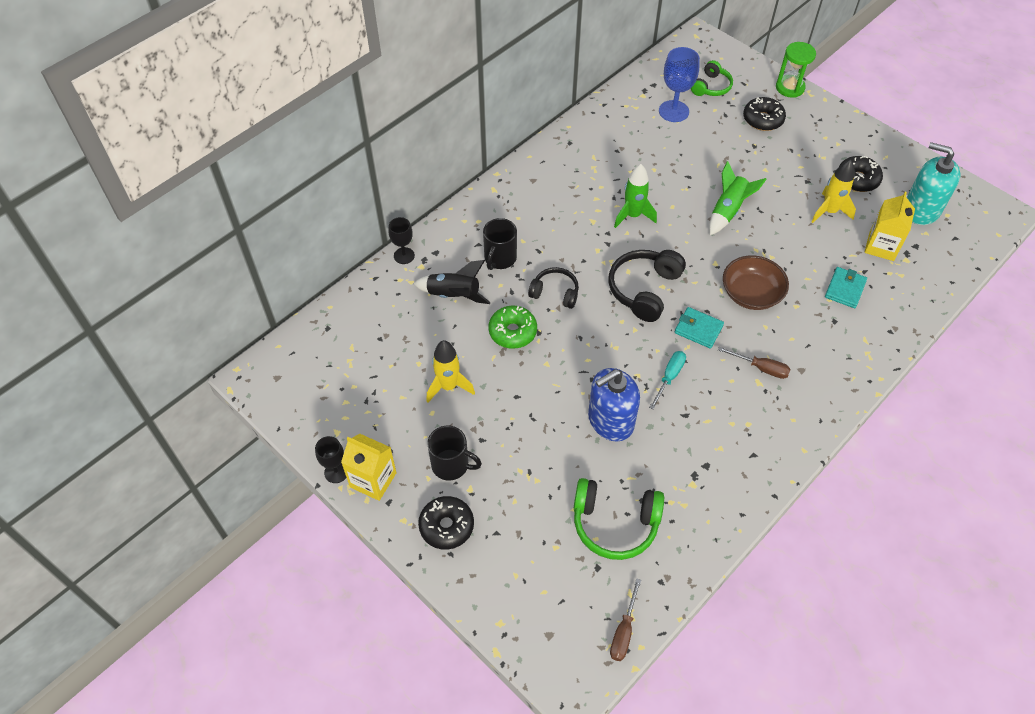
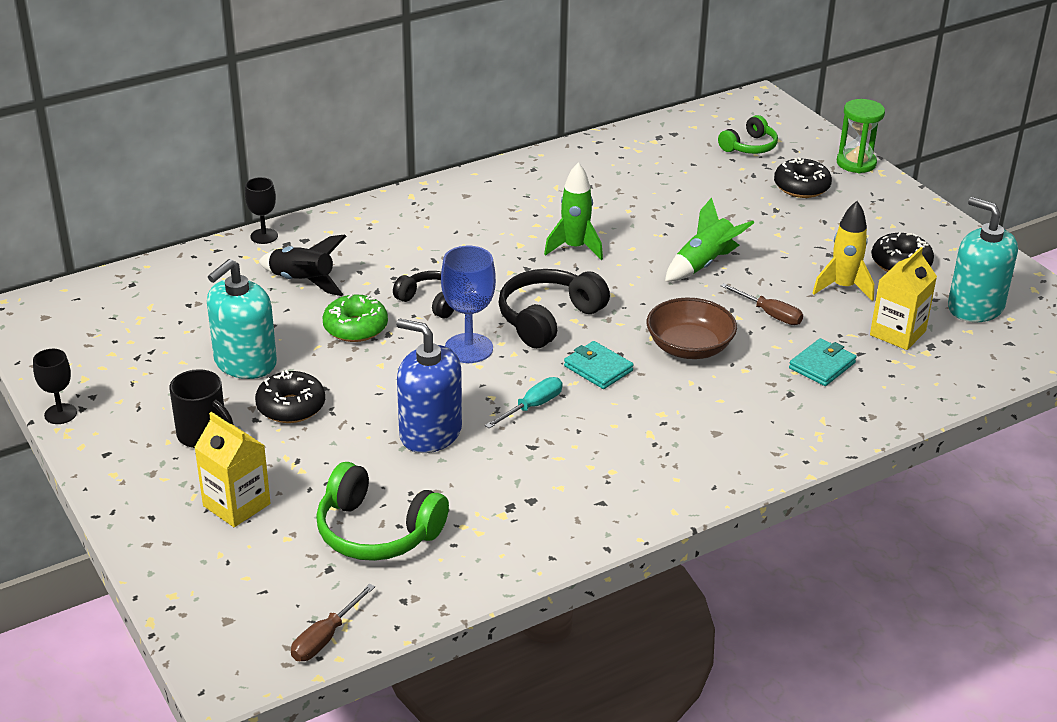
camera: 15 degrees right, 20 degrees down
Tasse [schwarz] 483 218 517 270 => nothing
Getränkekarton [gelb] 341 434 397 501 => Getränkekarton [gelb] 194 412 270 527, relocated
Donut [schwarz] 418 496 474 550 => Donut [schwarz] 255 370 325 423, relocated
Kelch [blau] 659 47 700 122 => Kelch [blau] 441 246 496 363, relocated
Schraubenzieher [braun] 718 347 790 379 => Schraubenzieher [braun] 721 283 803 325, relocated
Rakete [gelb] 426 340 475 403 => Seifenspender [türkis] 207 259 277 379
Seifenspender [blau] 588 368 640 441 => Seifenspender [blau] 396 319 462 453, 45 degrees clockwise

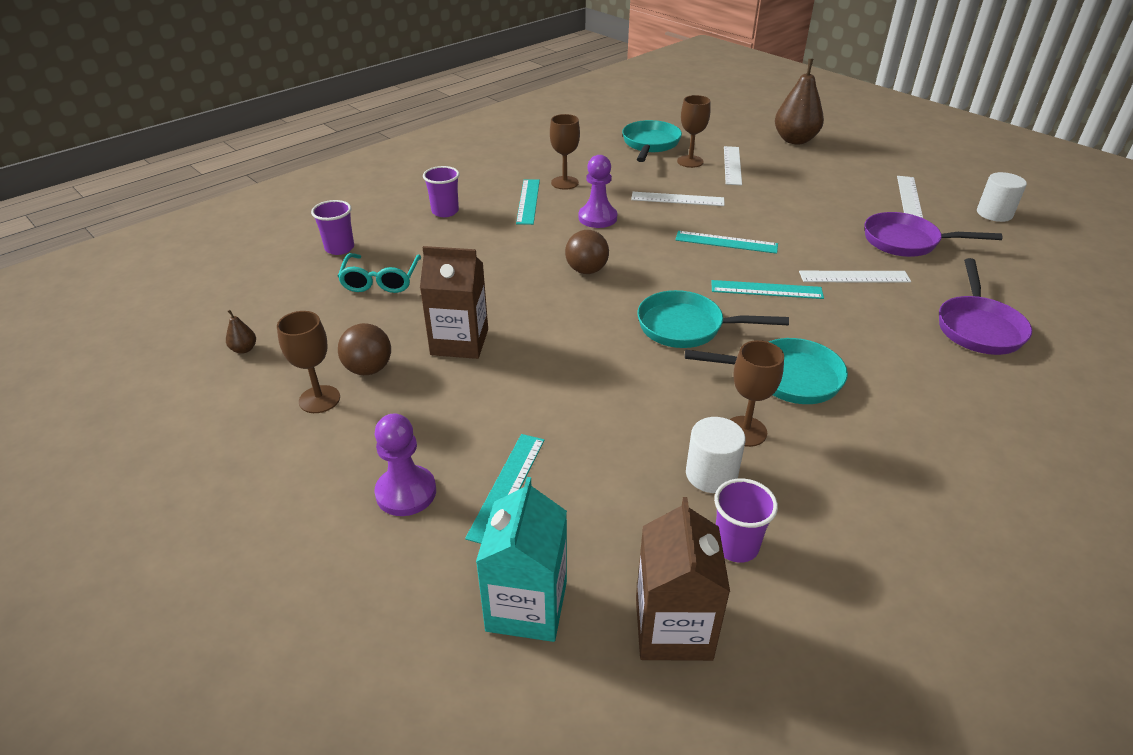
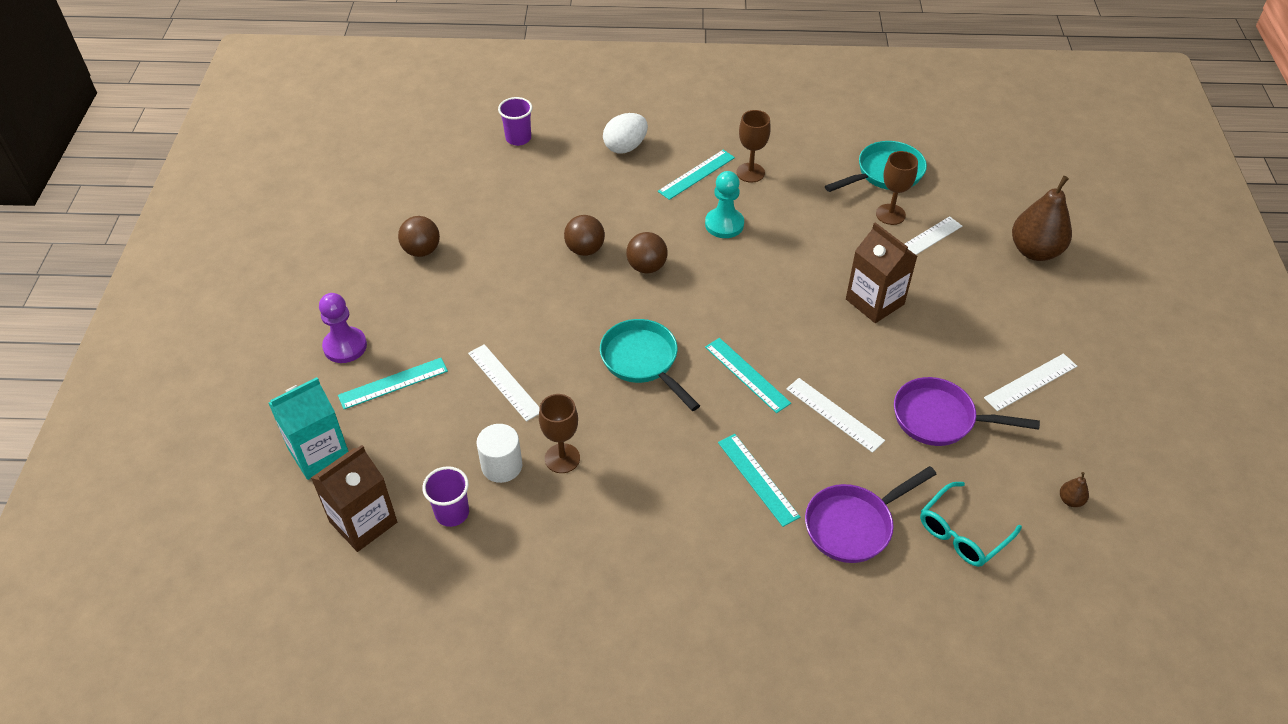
camera: 45 degrees right, 10 degrees up
Kelch [braun] 277 311 340 413 => nothing
Pfanne [türkis] 685 338 848 404 => nothing
Vollzylinder [weiß] 977 172 1027 222 => nothing
nothing => Ball [braun] 564 215 605 256
Birne [braun] 226 310 256 354 => Birne [braun] 1060 472 1089 507, relocated
Brille [türkis] 338 253 421 293 => Brille [türkis] 920 482 1022 567, relocated
Getränkekarton [braun] 420 246 488 359 => Getränkekarton [braun] 846 222 918 323, relocated
Lineal [weiß] 631 192 725 206 => Lineal [weiß] 468 344 540 422, relocated
Lineal [türkis] 675 231 778 254 => Lineal [türkis] 718 434 800 527, relocated
Becher [lila] 423 166 460 217 => Ei [weiß] 603 113 648 153
Bauer [lila] 579 155 617 228 => Bauer [türkis] 705 171 744 238
Pfanne [lila] 864 212 1002 257 => Pfanne [lila] 894 377 1040 446, 45 degrees counterclockwise

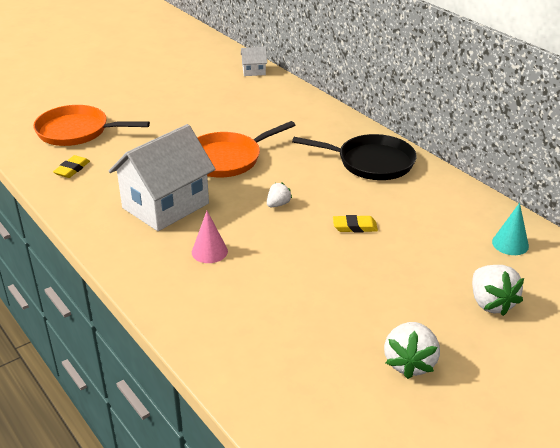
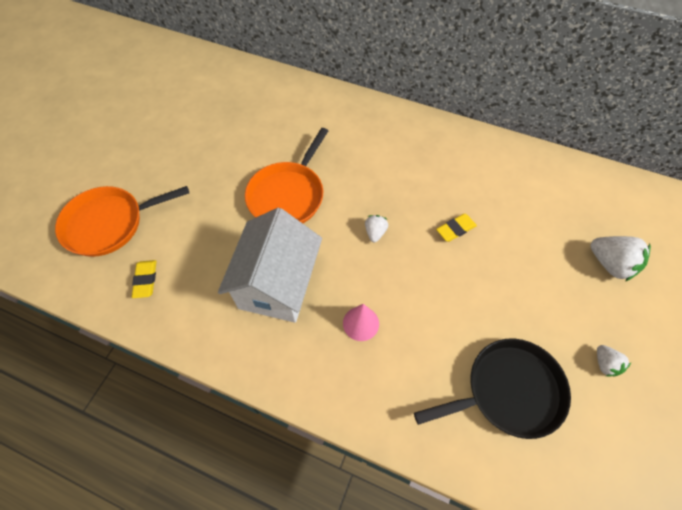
camera: 30 degrees left, 25 degrees up
Haus [weiß] 241 47 267 76 => nothing
Kegel [türkis] 492 203 529 255 => nothing
Pfanne [schwarz] 292 134 417 180 => Pfanne [schwarz] 414 339 571 439, relocated
Erdbeere [weiß] 384 322 440 379 => Erdbeere [weiß] 597 345 631 377, x0.56

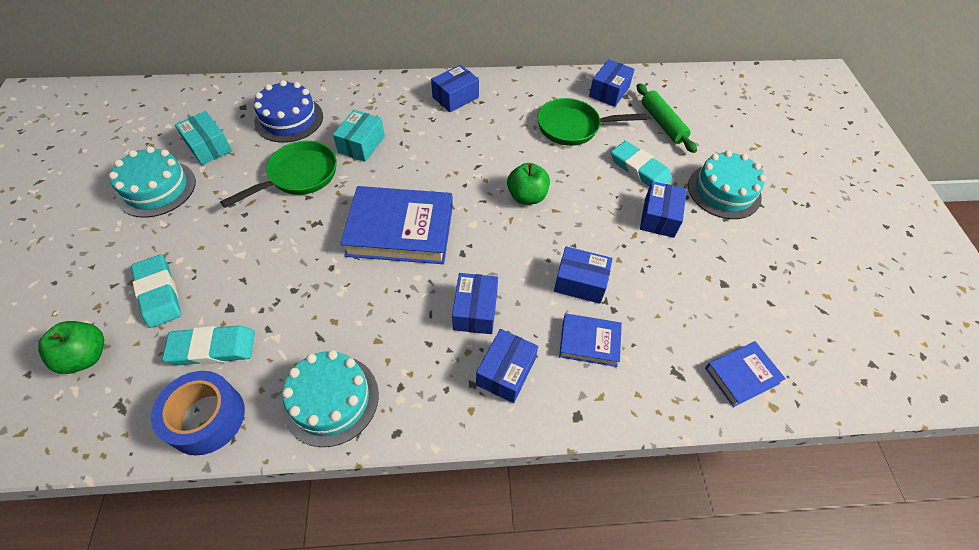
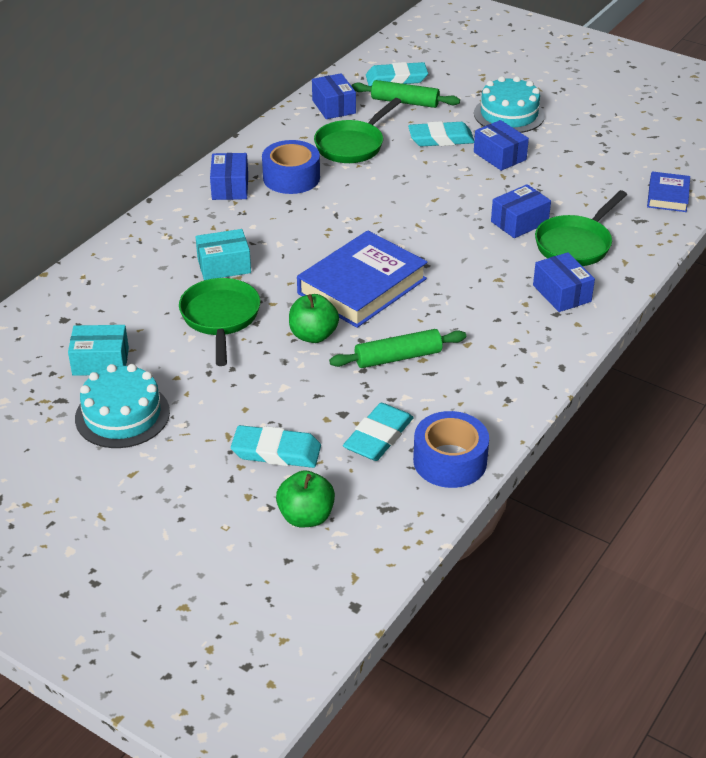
camera: 50 degrees left, 15 degrees down
Kuchen [blau] 254 80 323 143 => nothing
Kuchen [türkis] 282 350 379 447 => nothing
Schachtel [blau] 452 273 498 334 => nothing
nothing => Klebeband [blau] 262 140 320 194
nothing => Nudelholz [grün] 329 329 466 368
nothing => Radiergummi [türkis] 366 62 428 86
Apfel [grün] 507 163 550 205 => Apfel [grün] 289 294 339 343, relocated
Buch [blau] 559 313 622 367 => Pfanne [grün] 535 190 627 266
Schachtel [türkis] 333 110 385 162 => Schachtel [türkis] 196 229 251 280, 75 degrees counterclockwise

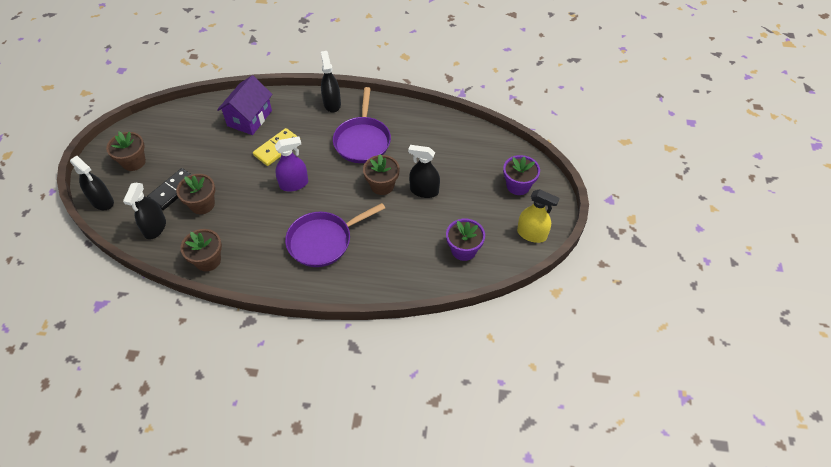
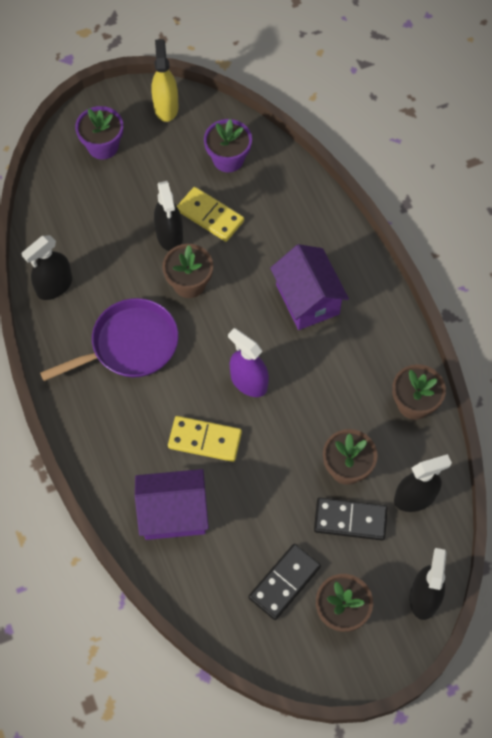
camera: 120 degrees left, 10 degrees up
nothing => Dominostein [gelb] 177 187 244 242
nothing => Dominostein [schwarz] 249 544 321 620
Sprühflasche [schwarz] 321 51 341 112 => Sprühflasche [schwarz] 22 235 72 300, relocated
Pfanne [lila] 285 203 385 267 => Haus [lila] 270 244 349 330

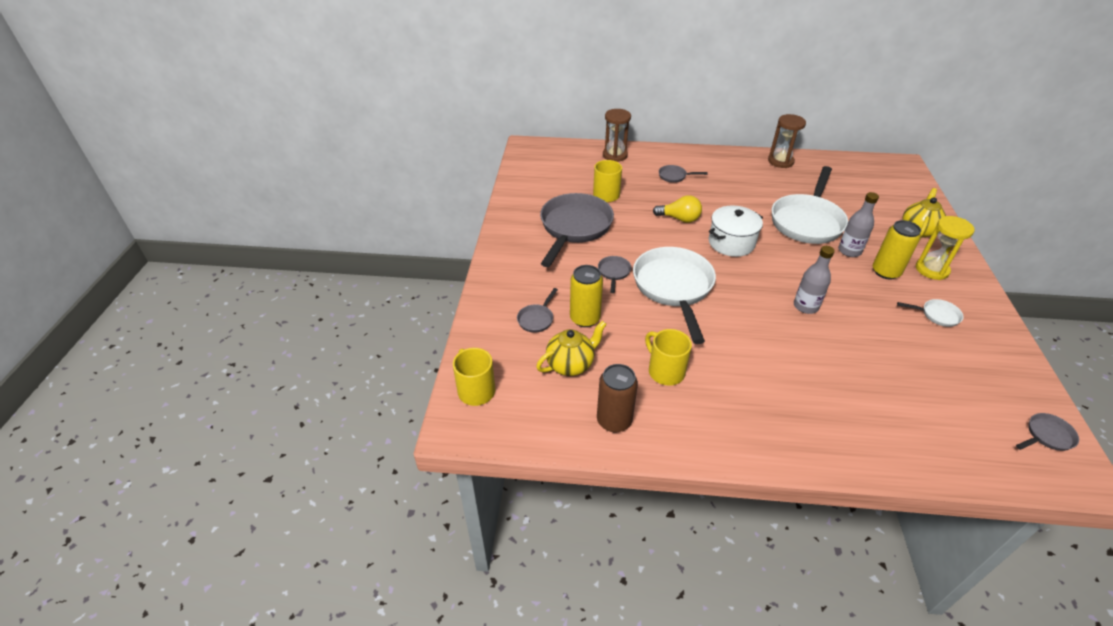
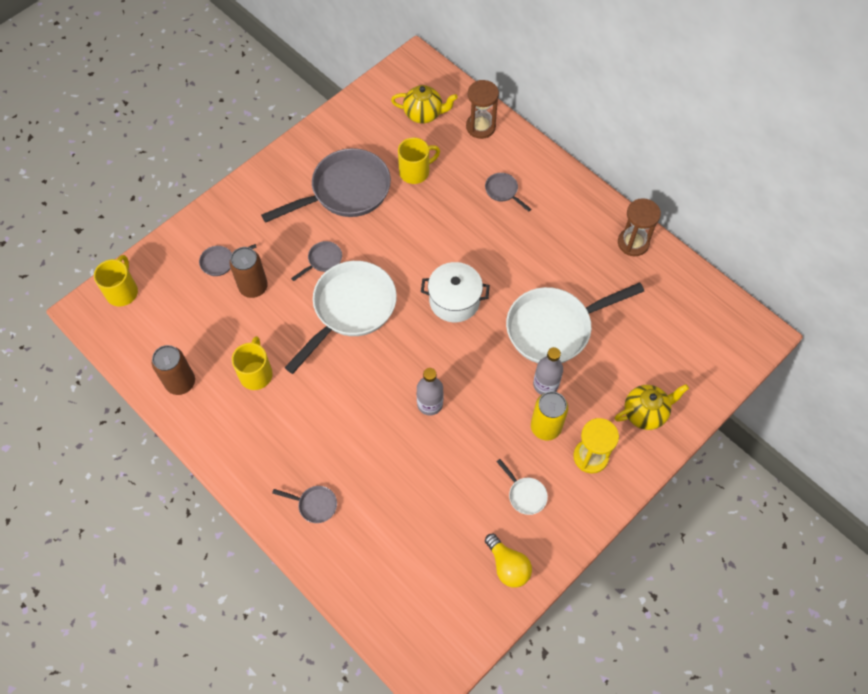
camera: 40 degrees right, 20 degrees up
Teekanne [gelb] 536 321 607 376 => Teekanne [gelb] 391 85 458 123, relocated
Glühbirne [gelb] 653 195 702 223 => Glühbirne [gelb] 485 534 532 588, relocated
Pfanne [grau] 1016 413 1079 451 => Pfanne [grau] 272 486 337 523, relocated
Dose [gelb] 570 265 603 327 => Dose [braun] 229 247 268 298

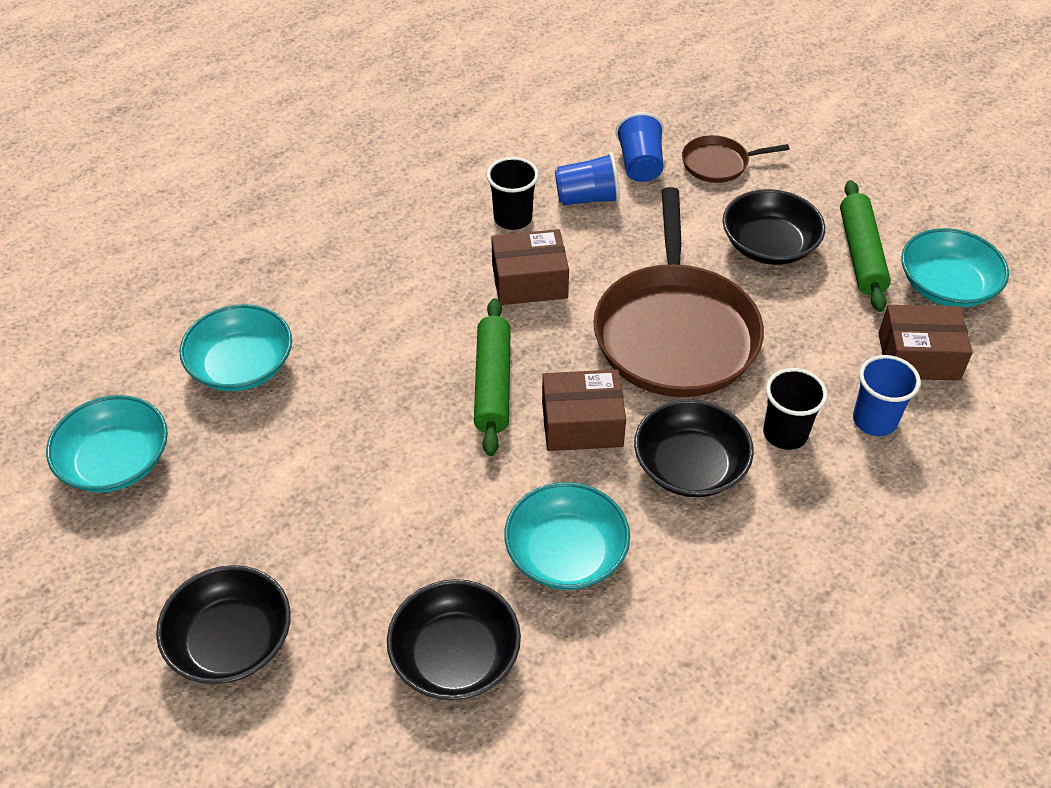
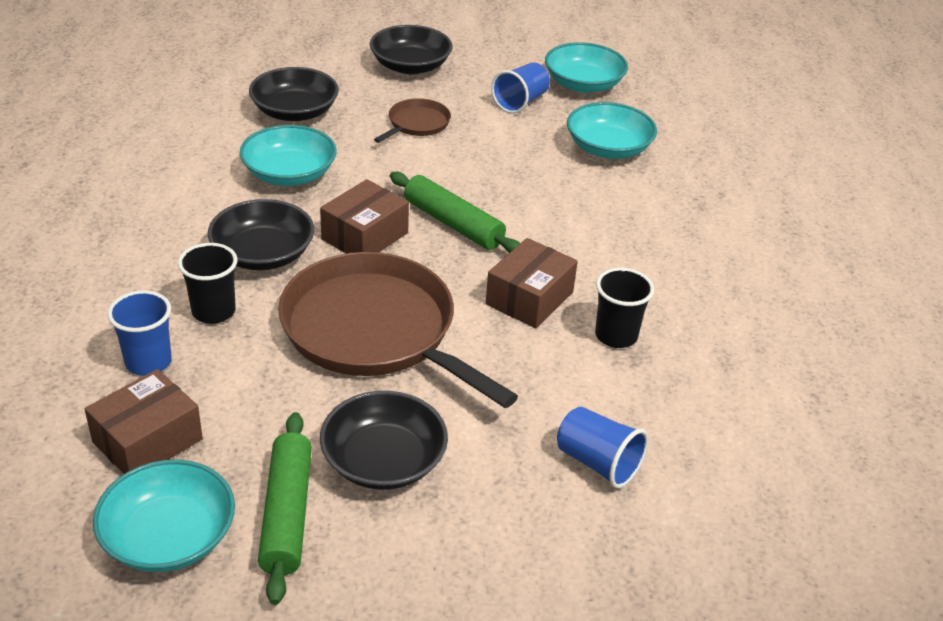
camera: 130 degrees right, 10 degrees down
Becher [blau] 555 153 620 205 => Becher [blau] 491 62 550 114, relocated
Pfanne [braun] 682 135 789 183 => Pfanne [braun] 374 98 451 143, relocated
Nudelholz [grün] 840 180 891 312 => Nudelholz [grün] 258 412 312 605, 45 degrees clockwise

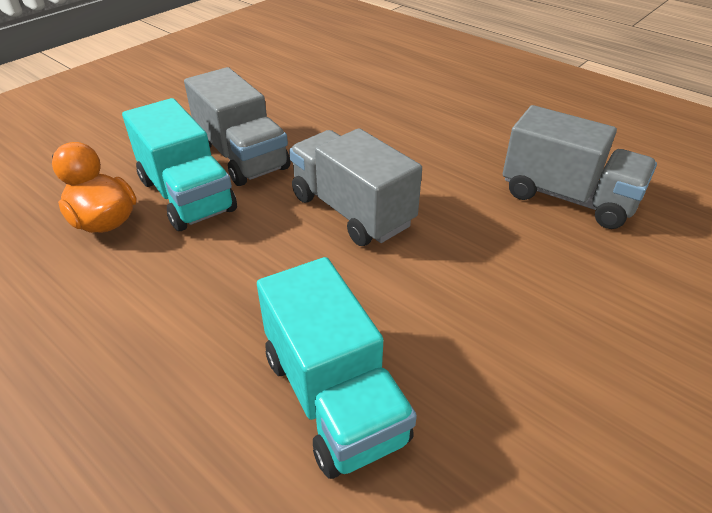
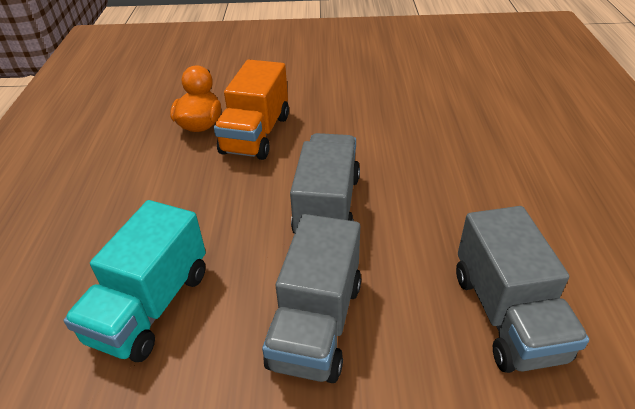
camera: 50 degrees right, 0 degrees up
Lastwagen [grau] 184 67 290 186 => Lastwagen [grau] 262 214 361 383, relocated
Lastwagen [türkis] 122 98 237 231 => Lastwagen [orange] 214 60 289 160

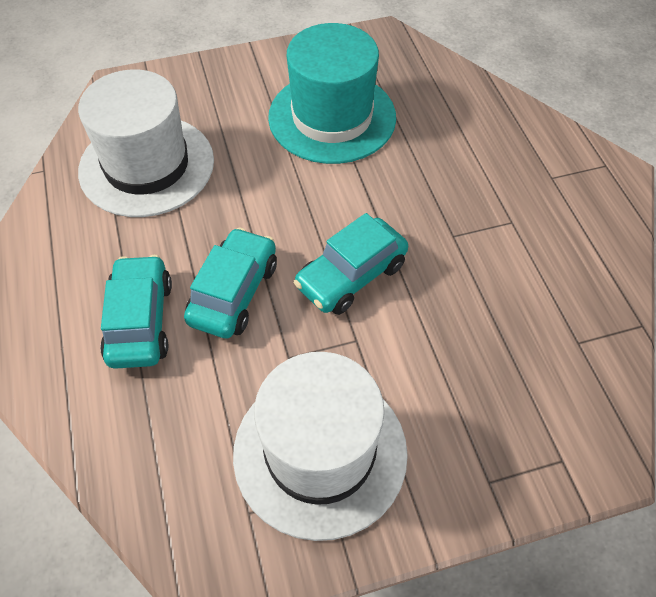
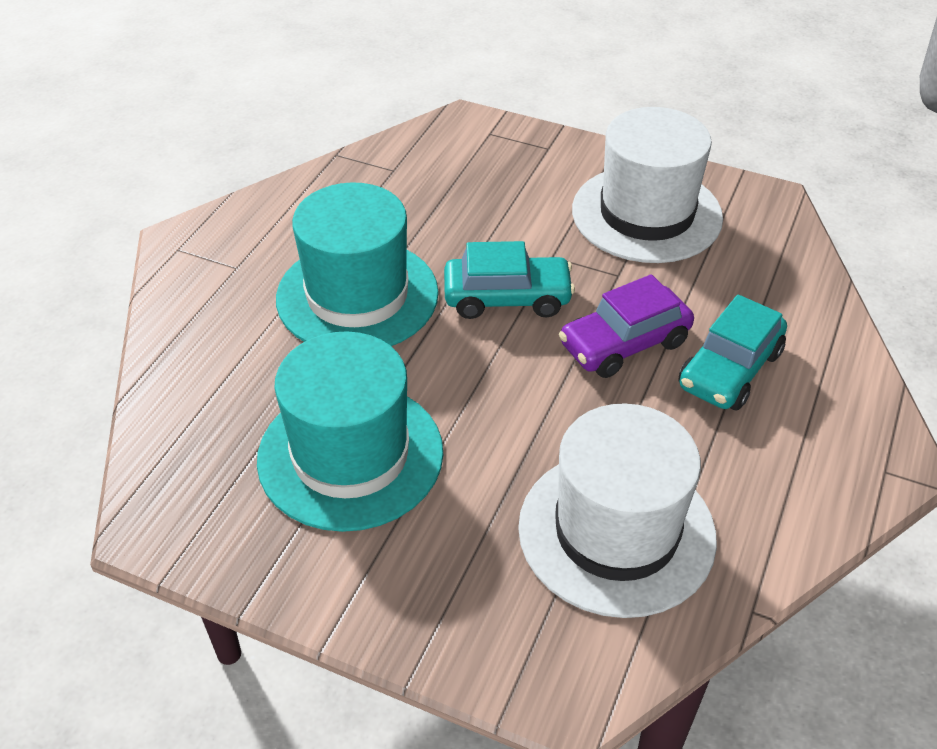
camera: 140 degrees left, 10 degrees down
nothing => Hut [türkis] 276 182 439 346
Auto [türkis] 184 227 277 339 => Auto [lila] 559 274 694 378

